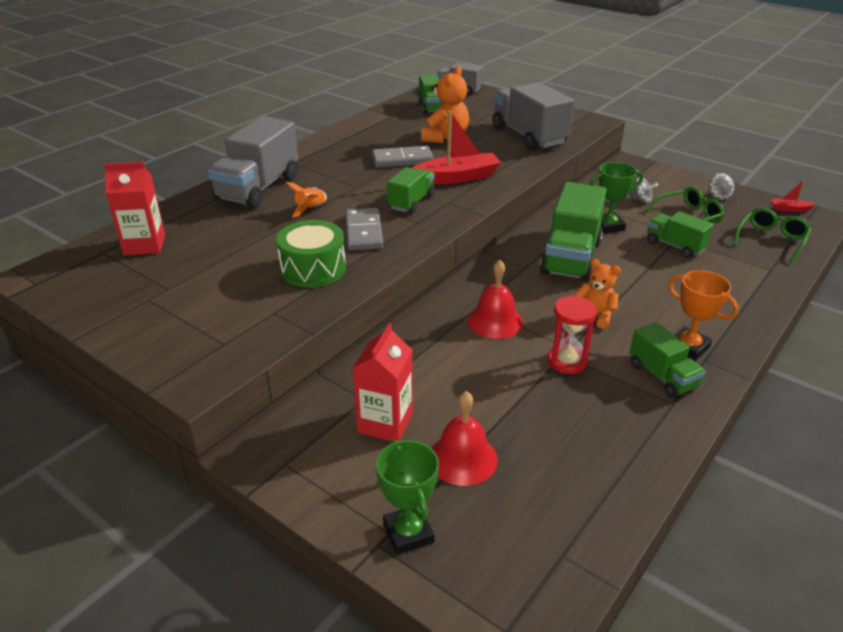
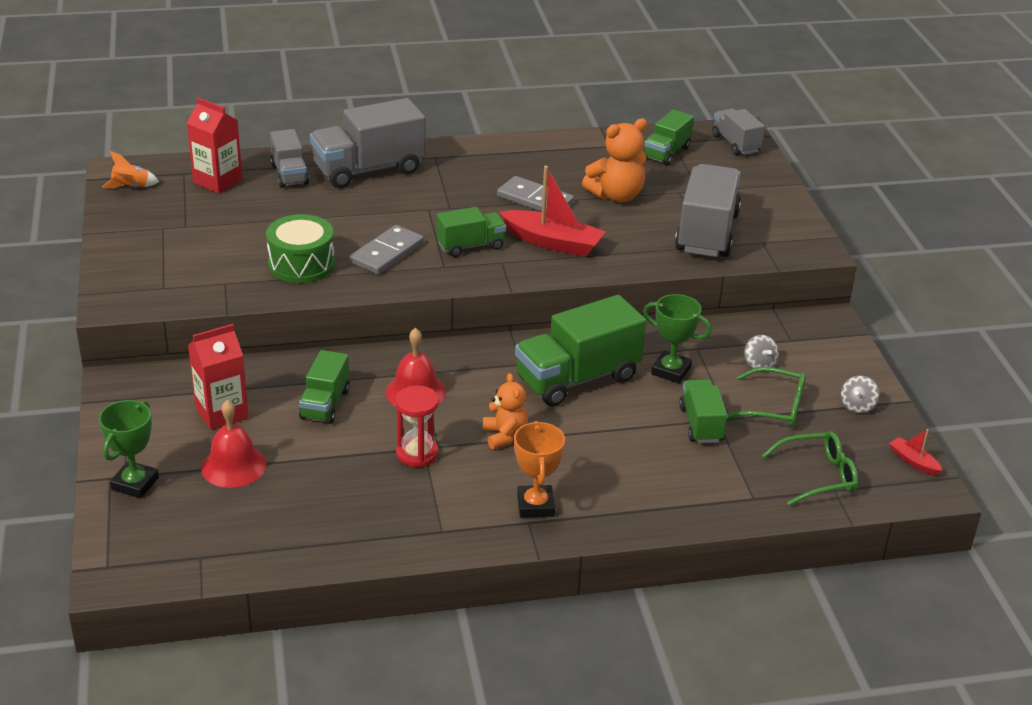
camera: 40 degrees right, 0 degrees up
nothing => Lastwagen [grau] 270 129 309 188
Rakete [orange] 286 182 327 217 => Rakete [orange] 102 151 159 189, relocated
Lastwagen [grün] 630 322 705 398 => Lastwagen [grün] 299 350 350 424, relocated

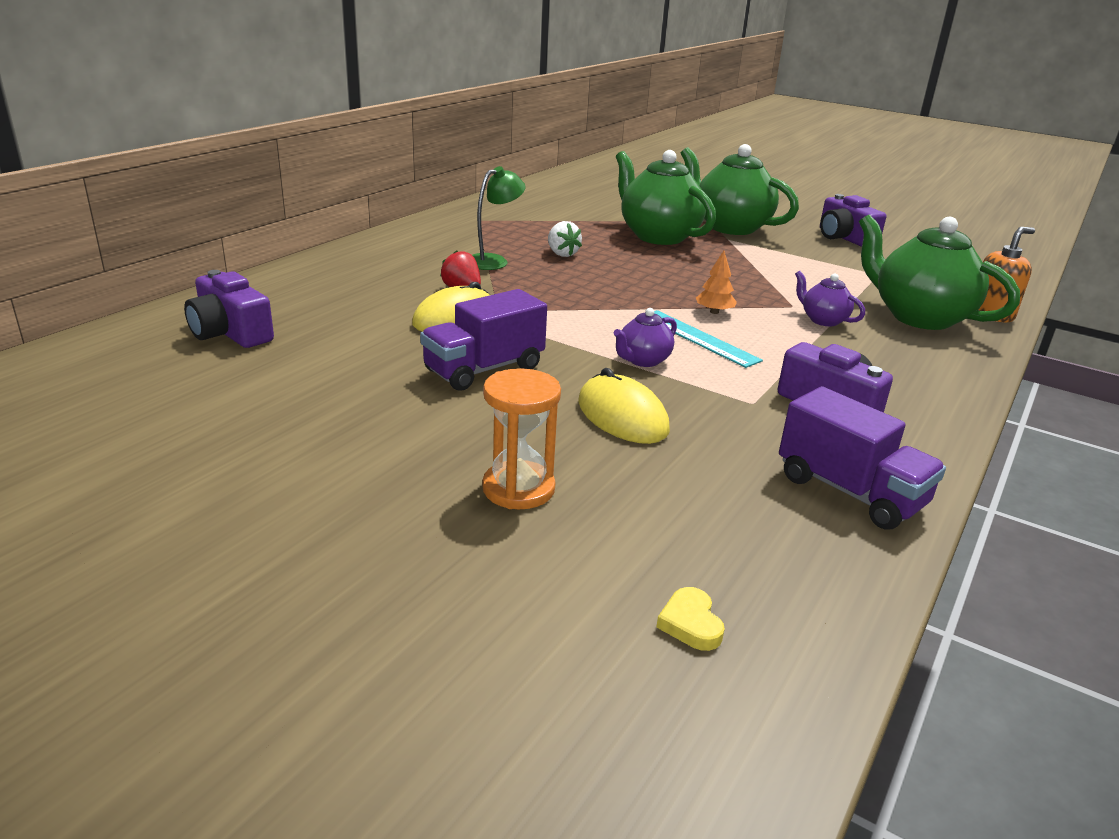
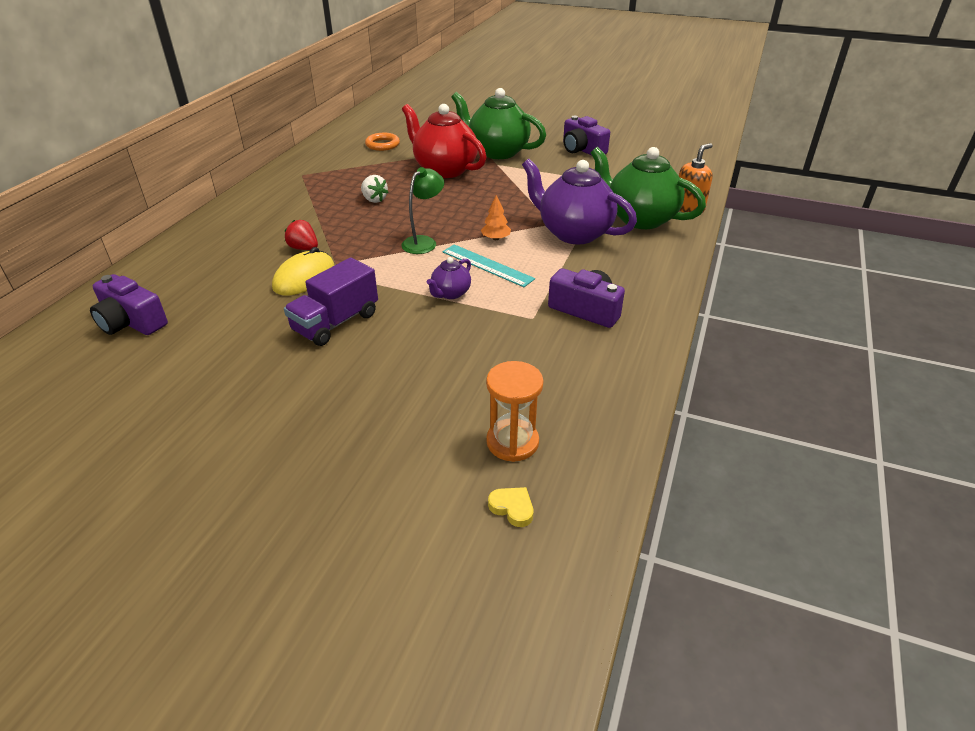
camera: 10 degrees left, 10 degrees up
Computermaus [gelb] 578 368 670 444 => nothing
Lastwagen [lila] 779 386 946 530 => nothing
nothing => Ring [orange] 365 133 400 151
Lampe [grün] 472 166 526 270 => Lampe [grün] 401 167 444 254, relocated
Sanduhr [orange] 482 368 561 509 => Sanduhr [orange] 486 361 543 462, relocated
Teekanne [grün] 616 150 716 245 => Teekanne [rot] 402 104 487 178
Herz [gelb] 656 587 725 651 => Herz [gelb] 488 487 533 527, 150 degrees clockwise
Teekanne [lila] 795 271 865 326 => Teekanne [lila] 522 159 637 244, x2.12

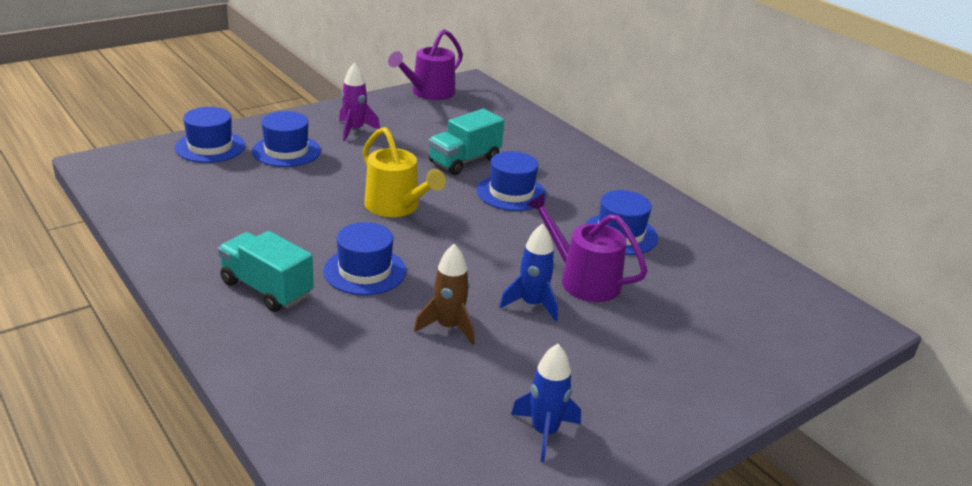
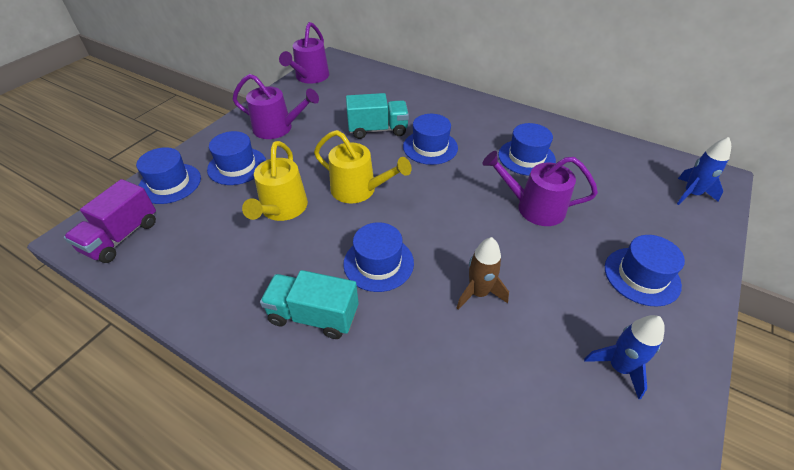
camera: 20 degrees left, 15 degrees up
nothing => Lastwagen [lila] 64 179 156 263
nothing => Gießkanne [gelb] 242 141 308 221
nothing => Hut [blau] 605 235 685 307
Rakete [blau] 499 223 558 322 => Rakete [blau] 677 137 731 205, relocated
Rakete [lila] 339 62 380 141 => Gießkanne [lila] 232 74 319 139
Lastwagen [türkis] 428 109 504 175 => Lastwagen [türkis] 346 93 409 139, 120 degrees counterclockwise

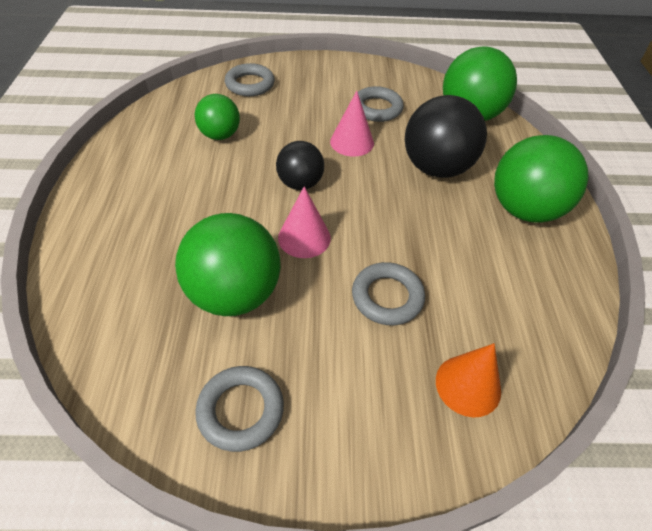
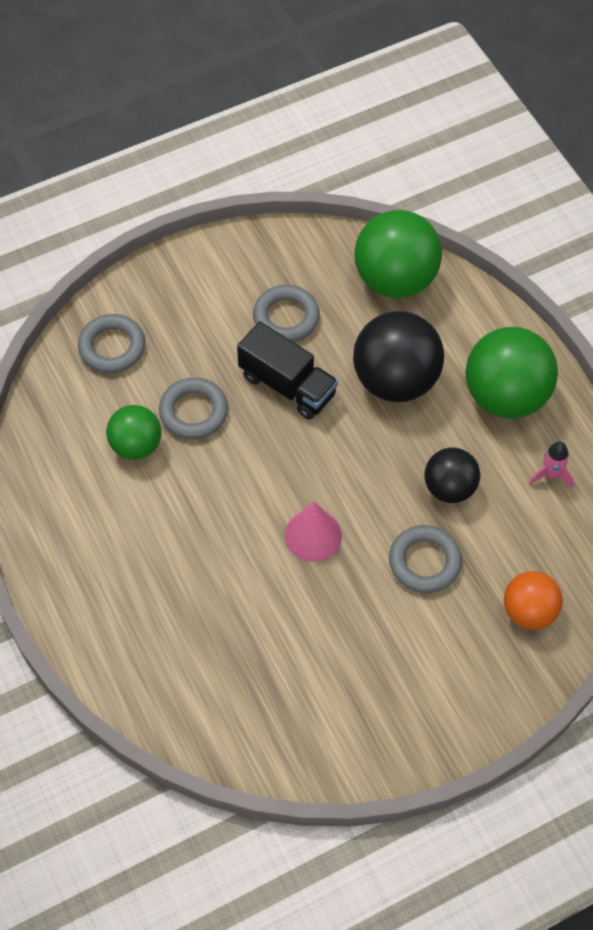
camera: 25 degrees left, 10 degrees up
Ball [grün] 175 213 281 316 => nothing
nothing => Rakete [rosa] 529 442 574 488
Ring [grau] 195 366 284 452 => Ring [grau] 159 377 228 439, relocated
Ball [schwarz] 276 141 324 190 => Ball [schwarz] 424 447 480 503, relocated
Kegel [rosa] 330 91 374 157 => Lastwagen [schwarz] 237 322 338 420
Kegel [orange] 436 343 501 417 => Ball [orange] 504 571 563 630

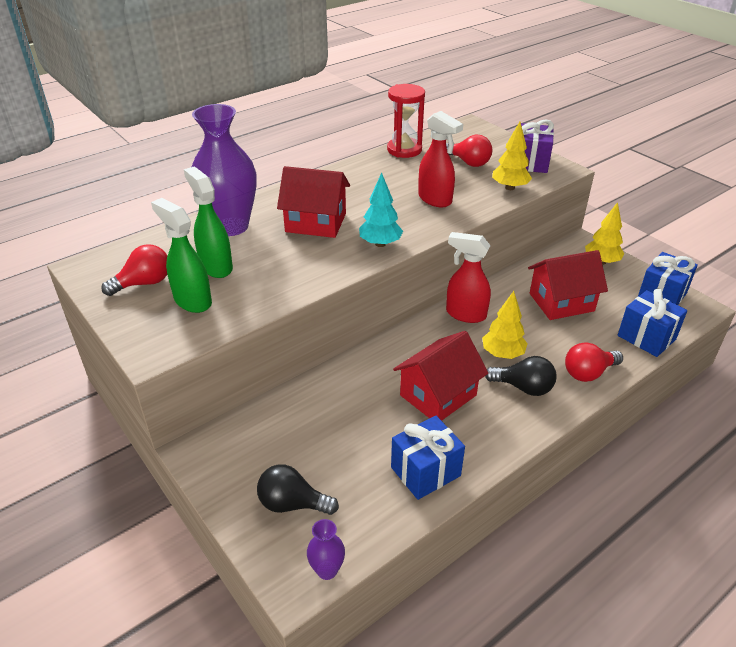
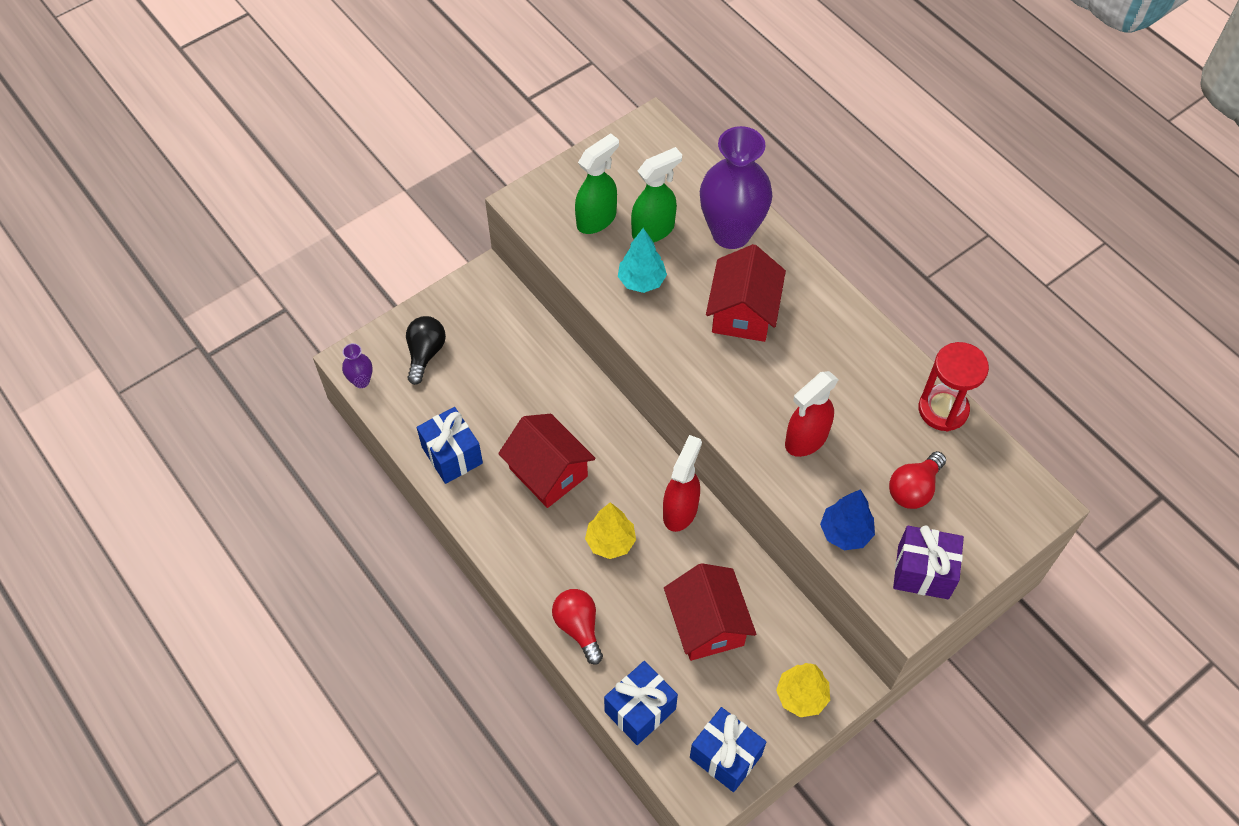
camera: 90 degrees right, 20 degrees up
Glühbirne [rot] 101 244 167 296 => nothing
Glühbirne [schwarz] 485 356 556 396 => nothing
Baum [türkis] 359 173 403 247 => Baum [türkis] 618 228 667 293, relocated
Baum [gelb] 492 122 532 190 => Baum [blau] 820 489 875 550

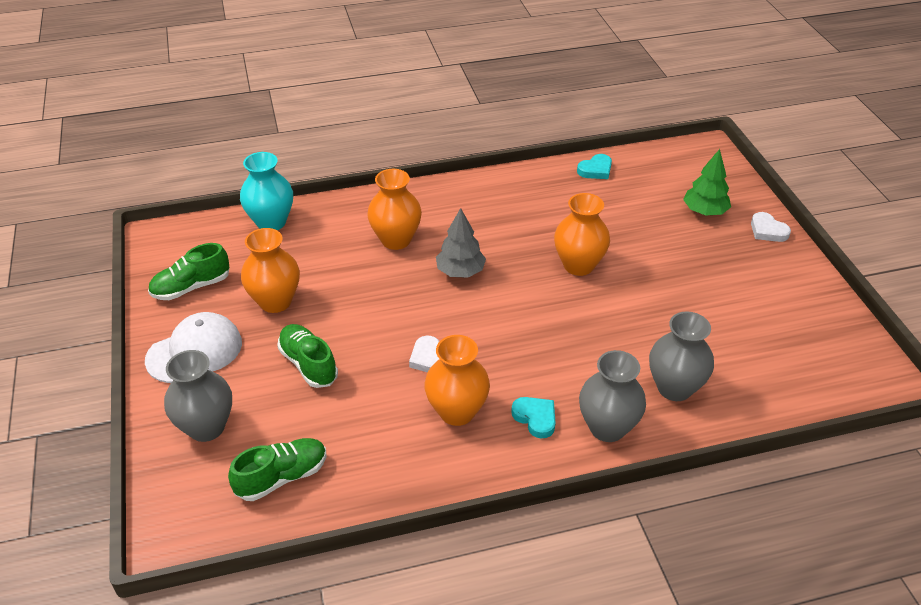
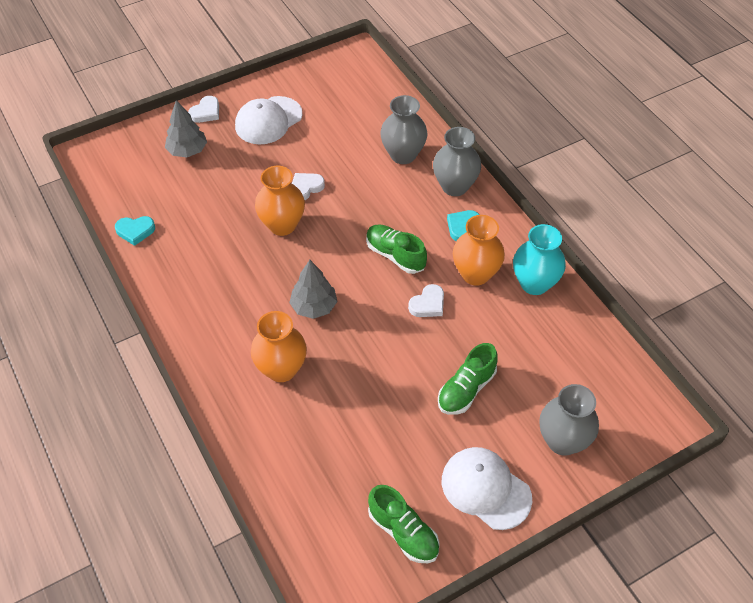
camera: 105 degrees left, 10 degrees up
Vase [orange] 241 228 300 313 => nothing
nothing => Kappe [weiß] 235 96 302 144
nothing => Herz [weiß] 292 173 325 200
Schuh [grün] 228 438 327 501 => Schuh [grün] 366 224 427 274, relocated
Vase [türkis] 240 152 293 230 => Vase [türkis] 513 224 566 295, relocated
Baum [grün] 683 149 731 215 => Baum [grau] 165 100 207 157
Herz [türkis] 577 154 612 179 => Herz [türkis] 115 216 155 246, 135 degrees clockwise

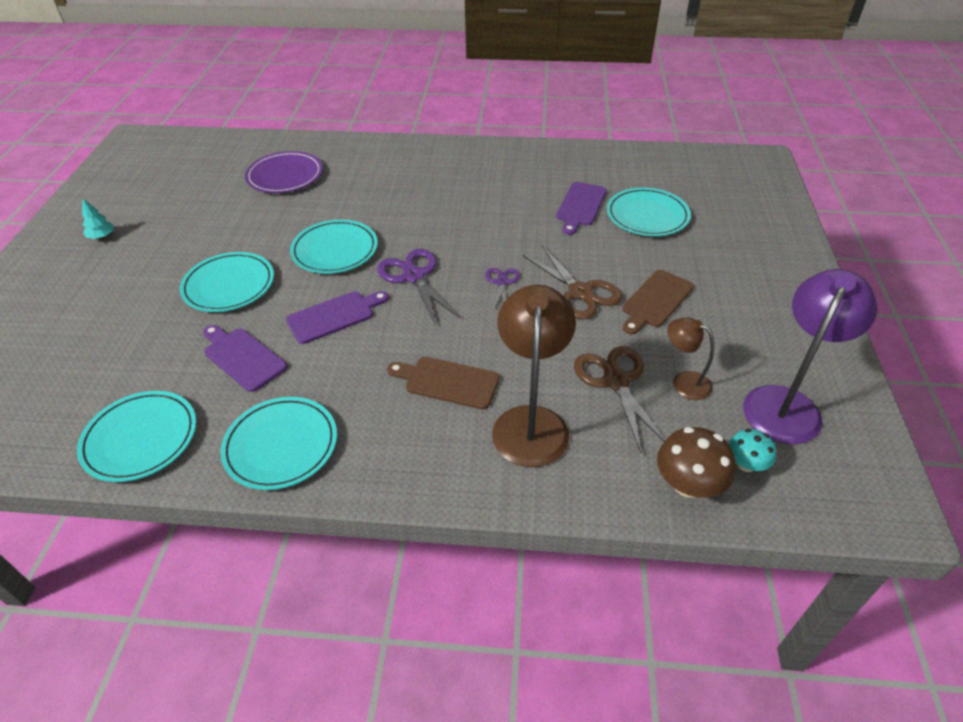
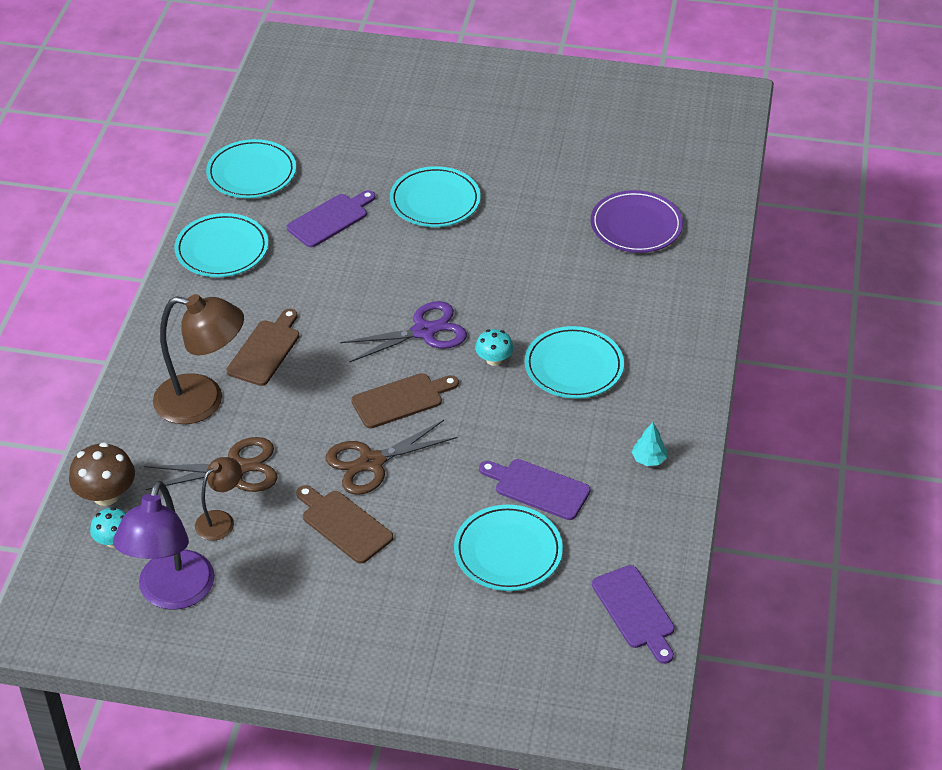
camera: 95 degrees right, 0 degrees up
nothing => Pilz [türkis] 475 329 513 366
Baum [türkis] 82 199 114 239 => Baum [türkis] 632 422 667 466, relocated
Schneidebrett [lila] 286 291 389 344 => Schneidebrett [lila] 592 565 675 664, relocated
Teller [türkis] 290 220 378 274 => Teller [türkis] 525 326 624 399, relocated
Schere [lila] 485 268 520 310 => Schneidebrett [braun] 351 373 459 428
Lampe [lila] 743 269 877 444 => Lampe [lila] 113 481 215 610, 60 degrees clockwise

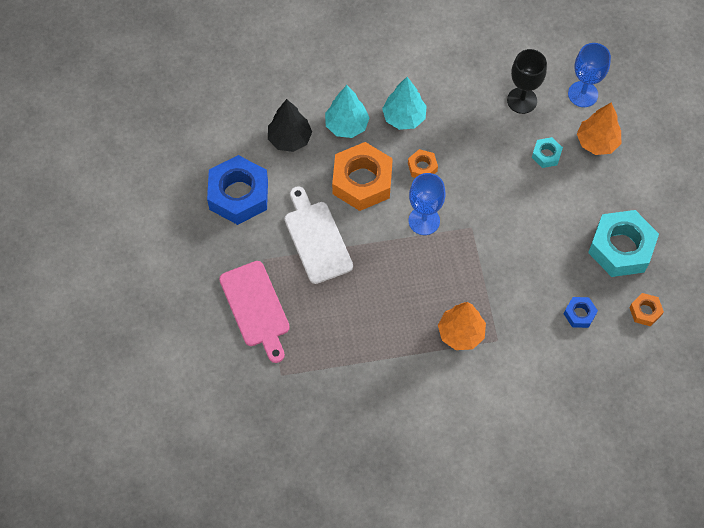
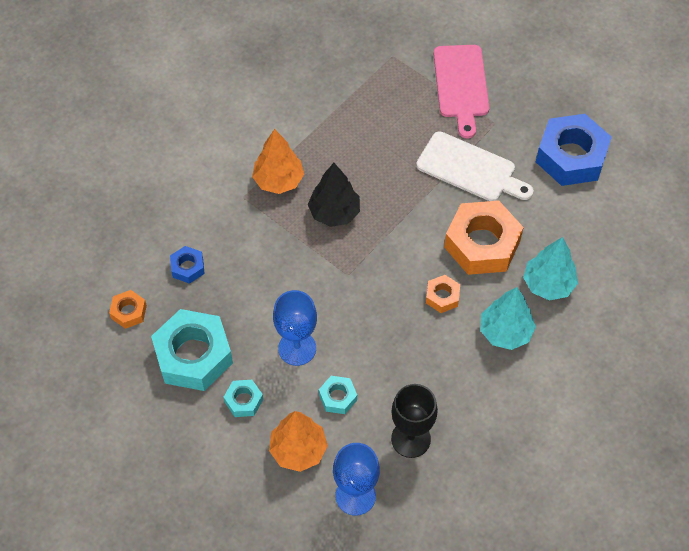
camera: 140 degrees right, 5 degrees down
nothing => Sechskantmutter [türkis] 224 380 263 417
Baum [schwarz] 268 99 312 152 => Baum [schwarz] 308 163 360 227, relocated
Kelch [blau] 409 173 446 235 => Kelch [blau] 273 290 317 366, relocated
Schneidebrett [rosa] 219 261 290 363 => Schneidebrett [rosa] 434 45 489 139, 120 degrees counterclockwise

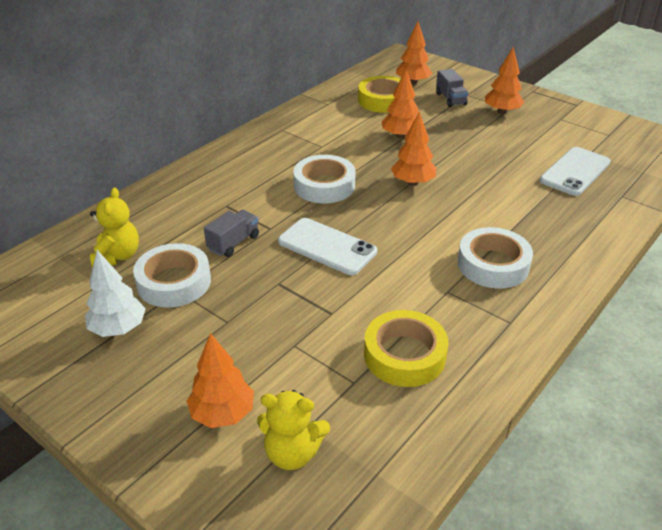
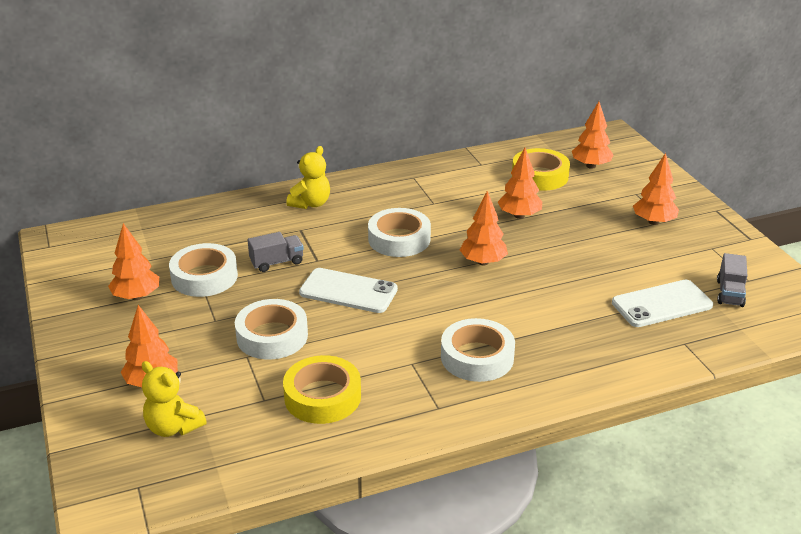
camera: 30 degrees right, 5 degrees down
nothing => Klebeband [weiß] 235 299 308 359
Teddybär [gelb] 90 187 139 268 => Teddybär [gelb] 286 146 330 209, relocated
Lastwagen [grau] 436 69 468 107 => Lastwagen [grau] 717 253 748 307, relocated
Baum [weiß] 85 250 146 337 => Baum [orange] 108 223 159 300
Handy [weiß] 278 218 377 275 => Handy [weiß] 299 268 398 313, 45 degrees counterclockwise

